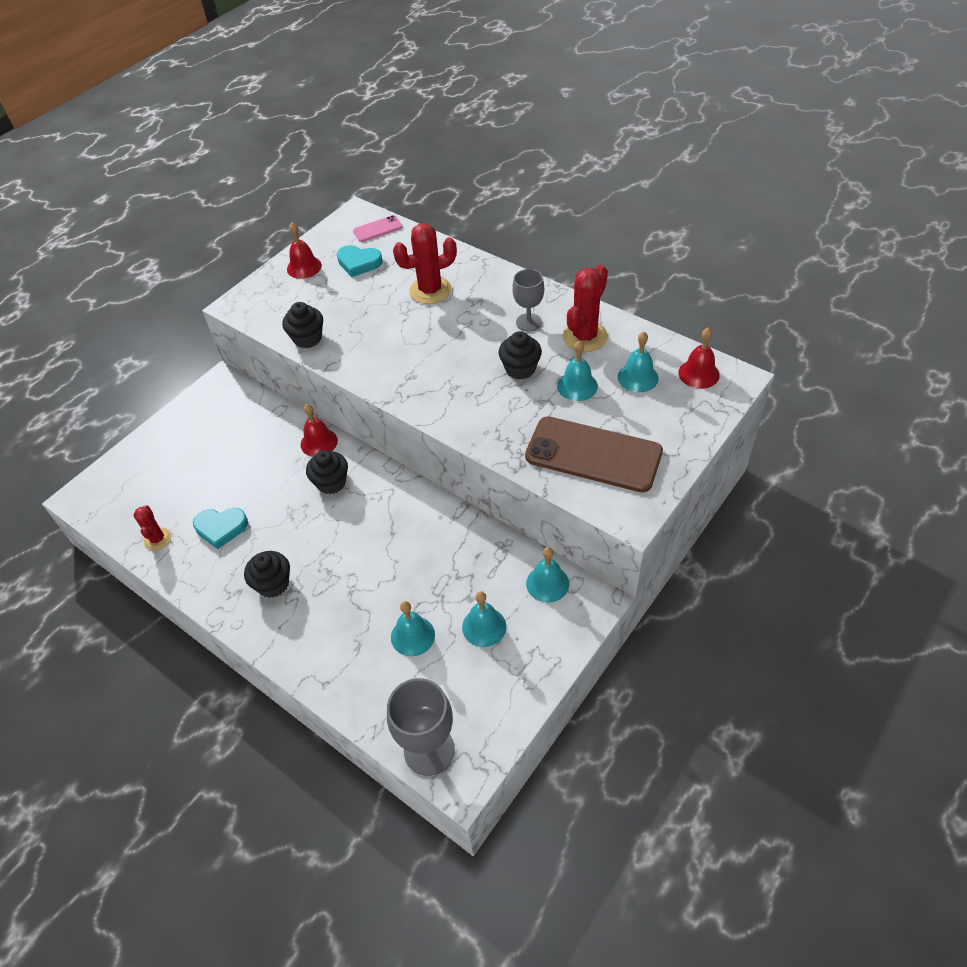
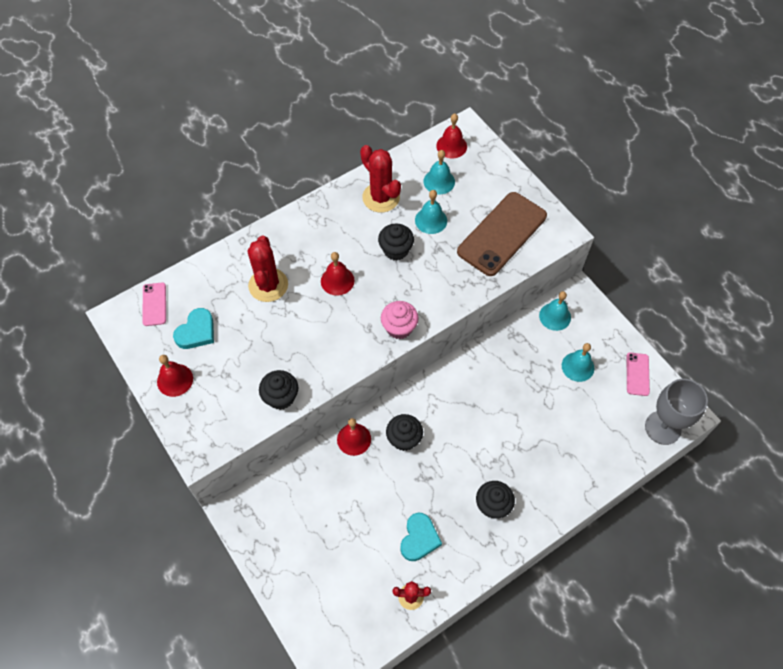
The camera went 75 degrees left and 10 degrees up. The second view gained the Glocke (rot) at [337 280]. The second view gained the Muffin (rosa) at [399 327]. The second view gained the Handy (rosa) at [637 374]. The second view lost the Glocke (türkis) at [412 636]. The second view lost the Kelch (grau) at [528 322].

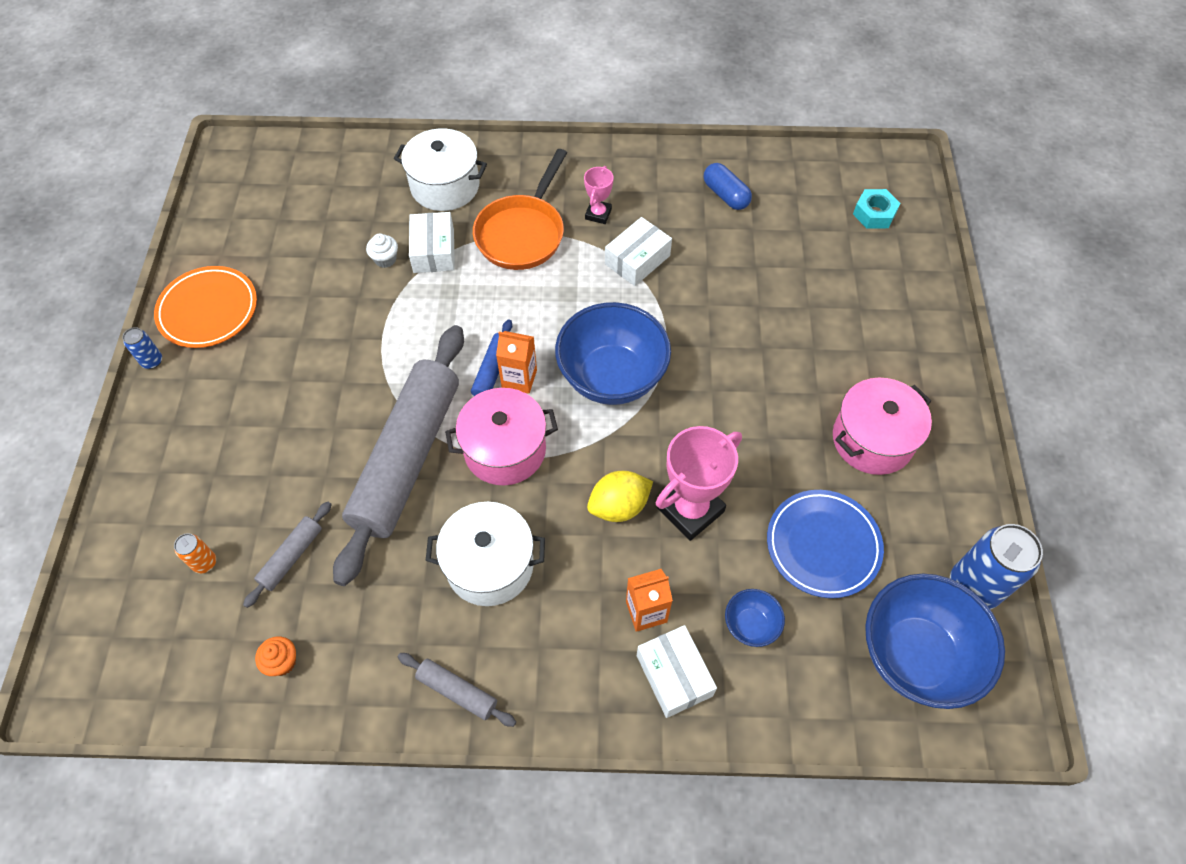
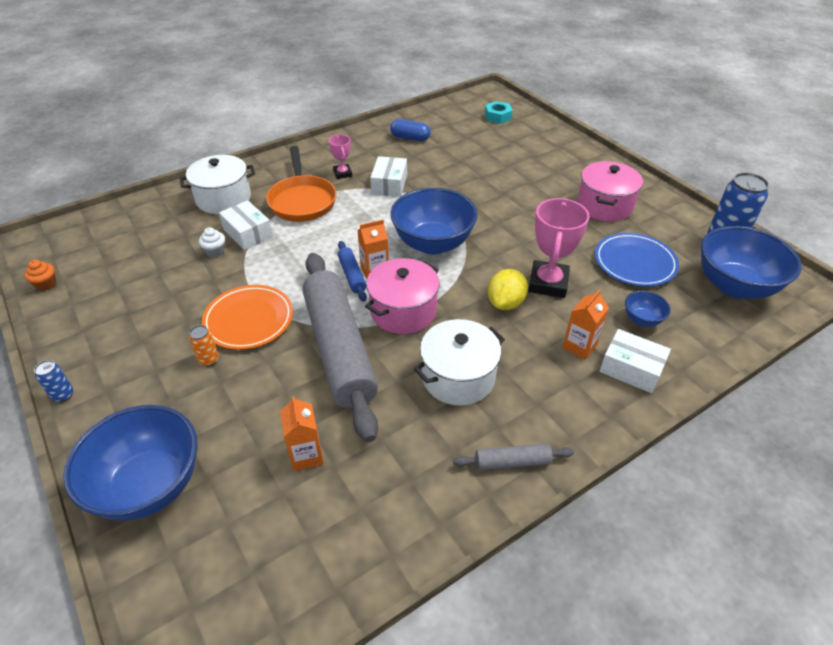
The camera went 35 degrees left and 15 degrees down. The Muffin (orange) ended up elsewhere, having gone from [282 662] to [46 284]. The second view gained the Schüssel (blau) at [149 485]. The Dose (orange) ended up elsewhere, having gone from [205 563] to [209 360]. The Teller (orange) ended up elsewhere, having gone from [208 310] to [249 320]. Where the Nudelholz (grau) stood at [291 557], the Getränkekarton (orange) came to stand at [306 455].

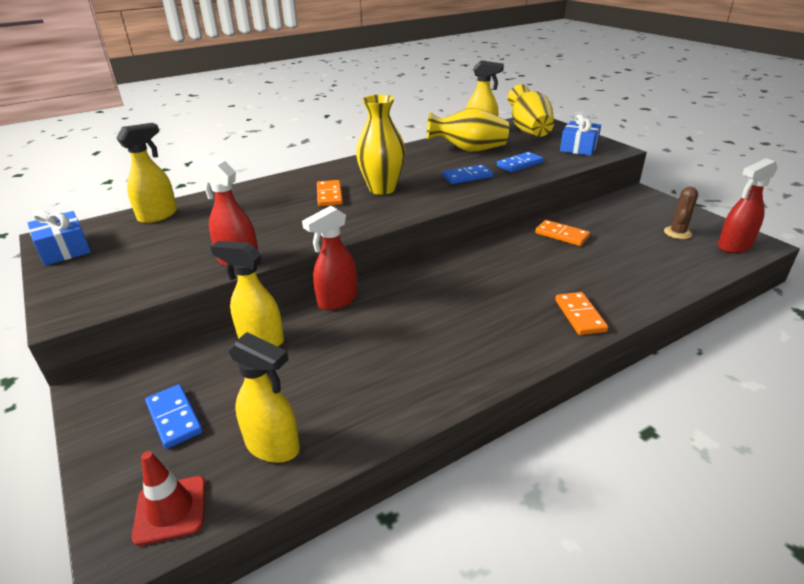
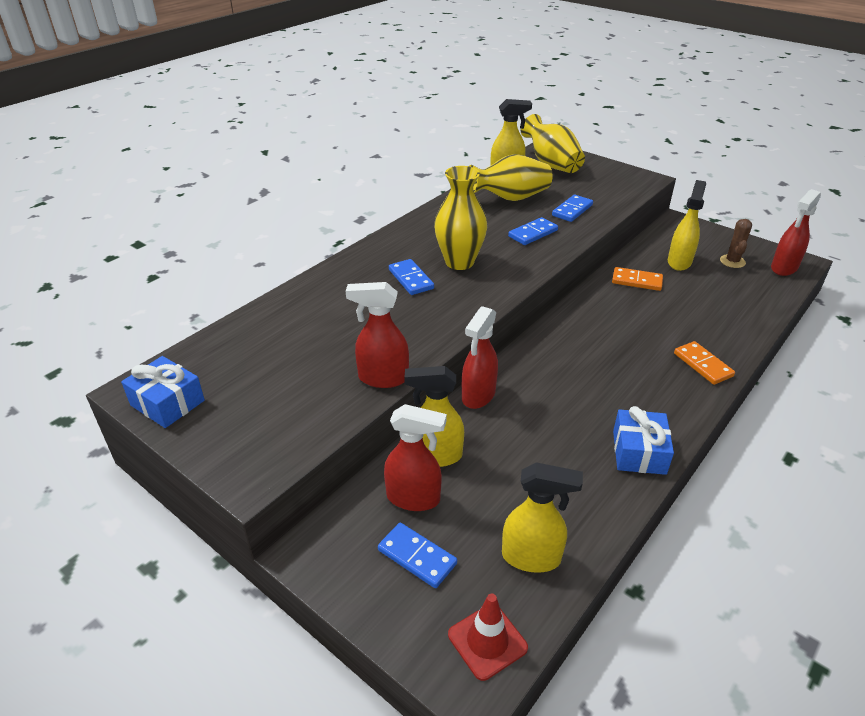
The camera went 20 degrees left and 5 degrees up. The second view gained the Sprühflasche (rot) at [414 498]. What was the Dominostein (orange) at [329 195] turned into the Dominostein (blau) at [411 279]. The Geschenk (blau) ended up elsewhere, having gone from [578 147] to [639 452]. The Sprühflasche (gelb) ended up elsewhere, having gone from [158 215] to [679 262].

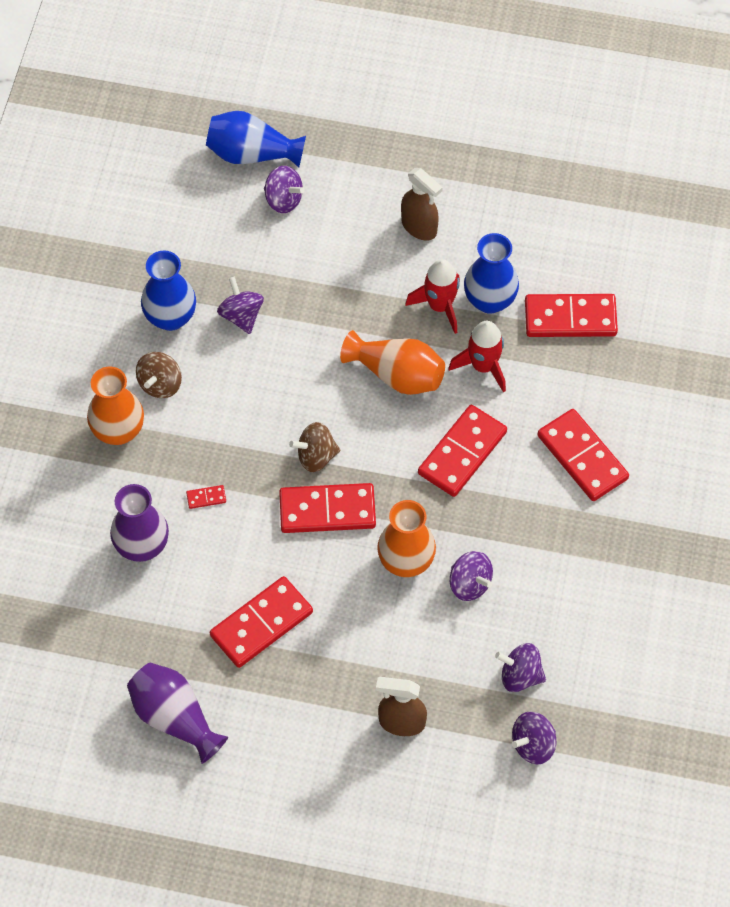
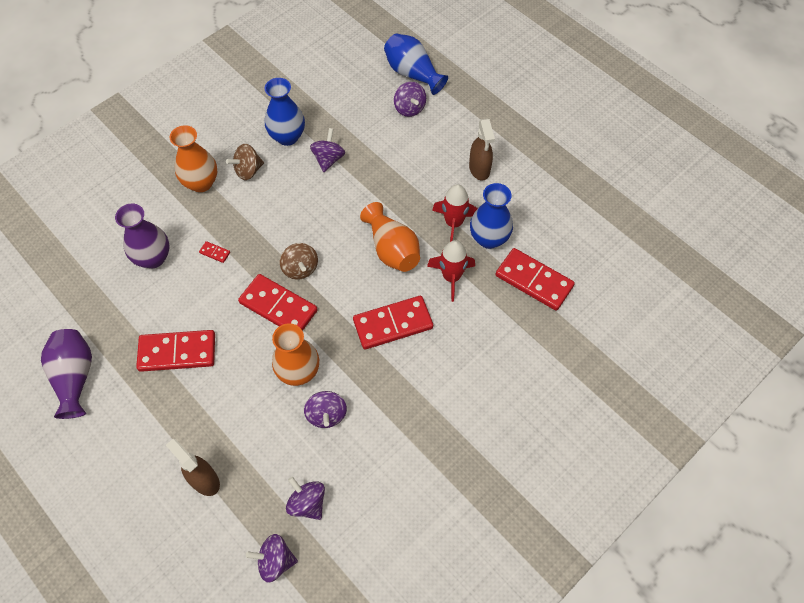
The camera went 35 degrees right and 0 degrees up. The Kreisel (braun) at [316 456] ended up facing another way, 135 degrees counterclockwise from before. The second view lost the Dominostein (rot) at [582 457].

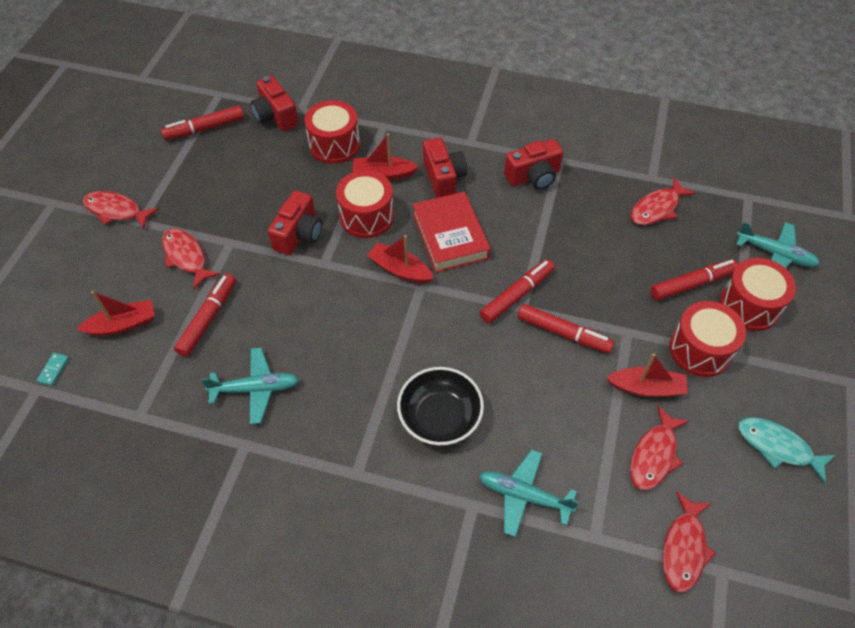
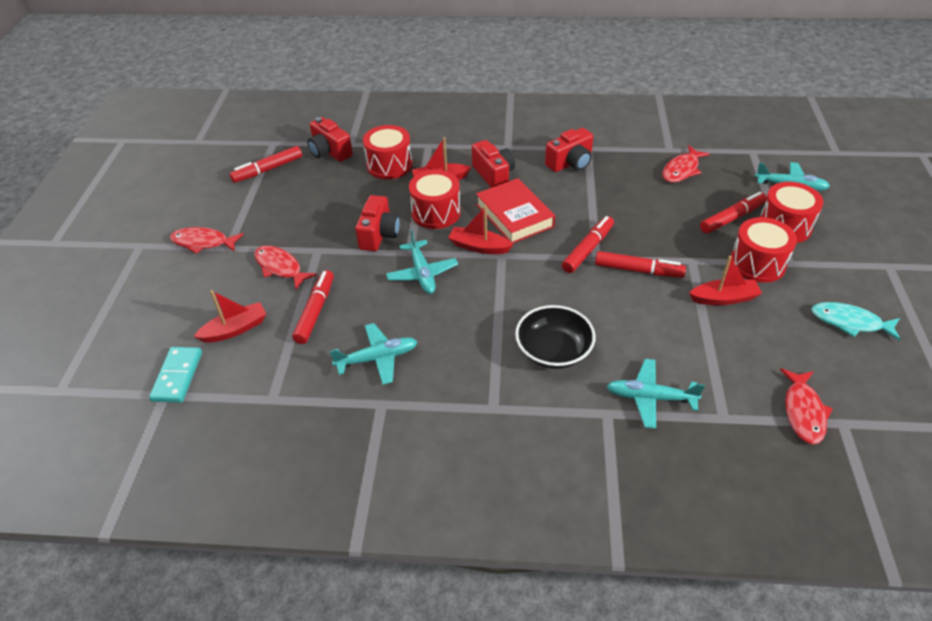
The camera went 10 degrees left and 10 degrees down. The size of the Dominostein (türkis) at [53 370] changed by a factor of 1.99. The second view gained the Flugzeug (türkis) at [422 273]. The second view lost the Fisch (rot) at [654 455].

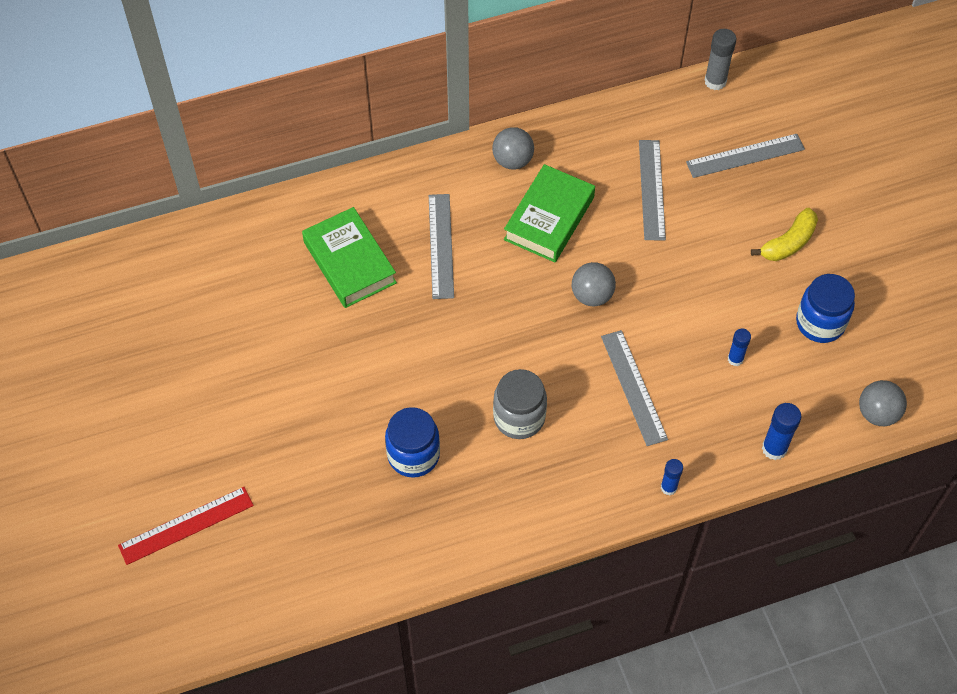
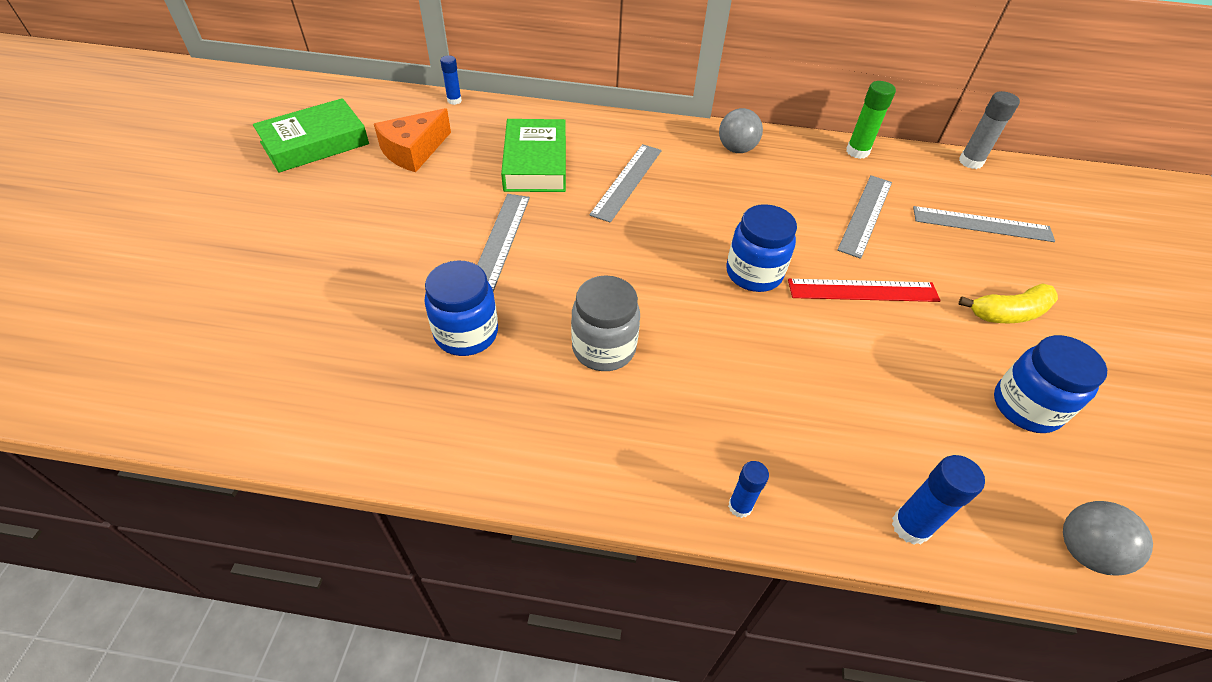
The camera went 25 degrees right and 10 degrees down. The Buch (grün) ended up elsewhere, having gone from [549 218] to [315 143]. The second view gained the Käse (orange) at [414 151]. The Klebestift (blau) ended up elsewhere, having gone from [735 359] to [454 100]. The Lineal (grau) ended up elsewhere, having gone from [633 387] to [500 240]. Where the Ball (grau) stood at [592 295], the Einmachglas (blau) came to stand at [753 274]. The Lineal (rot) ended up elsewhere, having gone from [186 525] to [863 291]. The second view gained the Klebestift (grün) at [857 152].

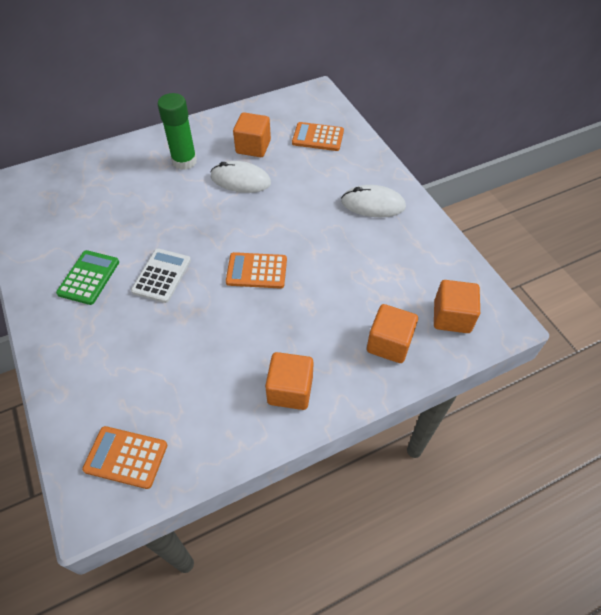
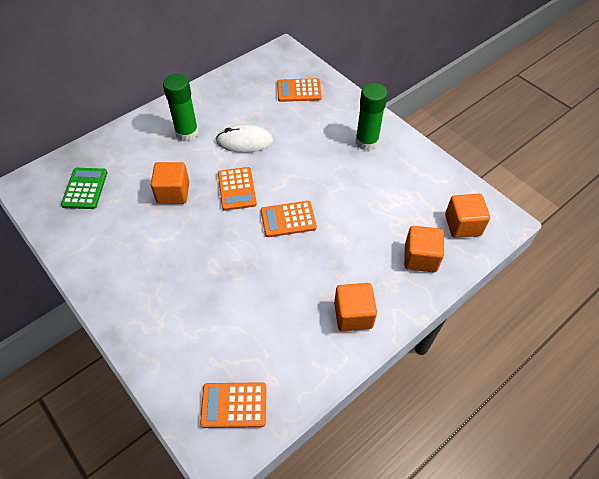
The camera went 15 degrees left and 0 degrees up. The Taschenrechner (grün) ended up elsewhere, having gone from [89 277] to [85 188]. The Kubus (orange) ended up elsewhere, having gone from [253 147] to [173 193]. The second view gained the Taschenrechner (orange) at [237 189]. Where the Computermaus (weiß) stood at [373 204], the Klebestift (grün) came to stand at [366 142]. The second view lost the Taschenrechner (weiß) at [162 276].

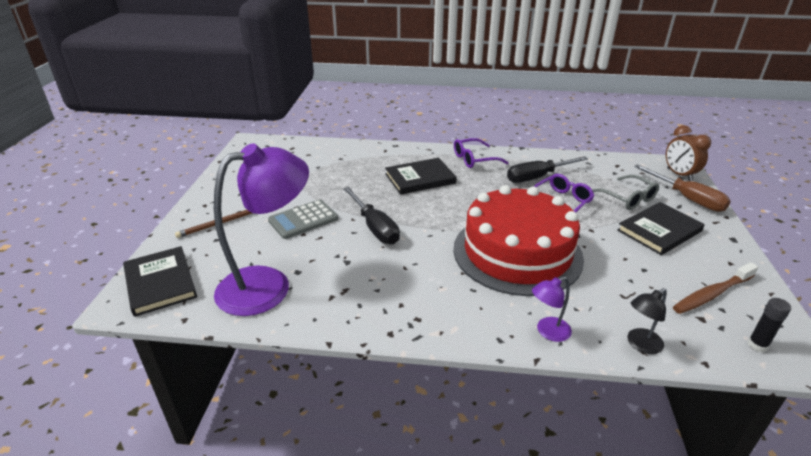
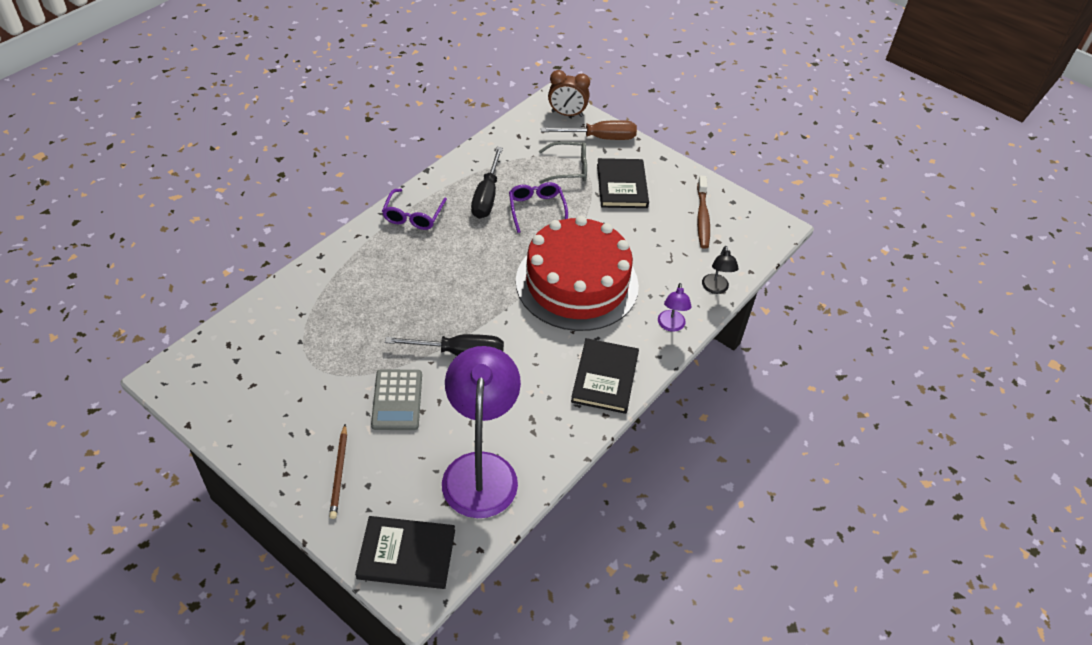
The camera went 60 degrees left and 15 degrees up. The Buch (schwarz) ended up elsewhere, having gone from [420 178] to [604 378]. The second view lost the Klebestift (schwarz) at [757 345].

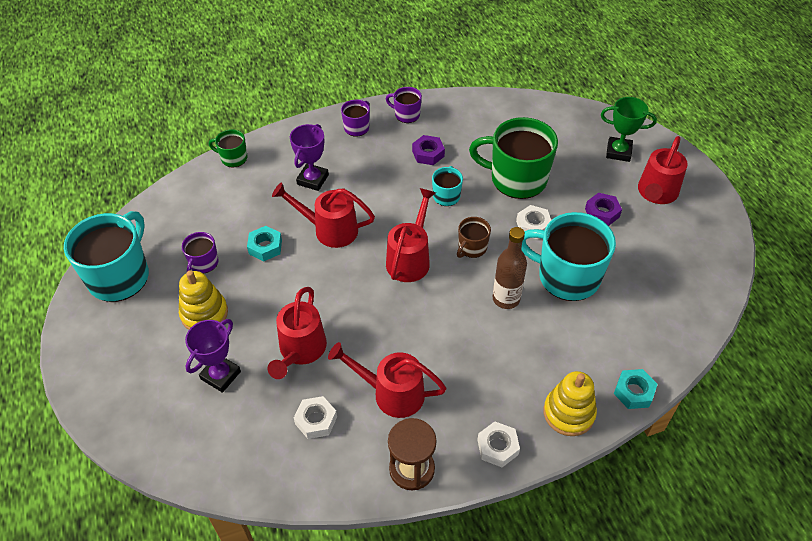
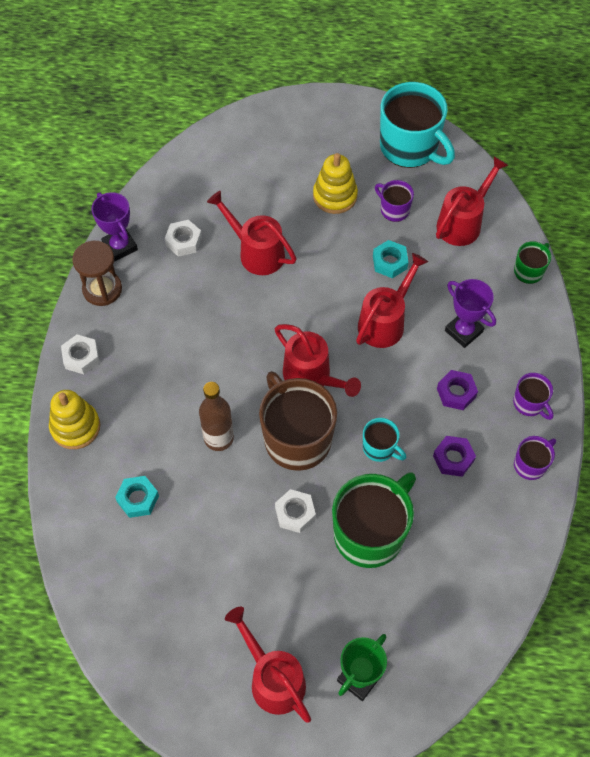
The camera went 115 degrees right and 10 degrees up. The Pokal (lila) ended up elsewhere, having gone from [220 375] to [120 246]. The Sechskantmutter (türkis) ended up elsewhere, having gone from [634 392] to [138 499]. The size of the Tasse (braun) at [472 248] changed by a factor of 2.07. The Gießkanne (rot) ended up elsewhere, having gone from [391 393] to [463 222]. The Sechskantmutter (lila) ended up elsewhere, having gone from [602 213] to [456 392]. The second view lost the Tasse (türkis) at [567 276].

